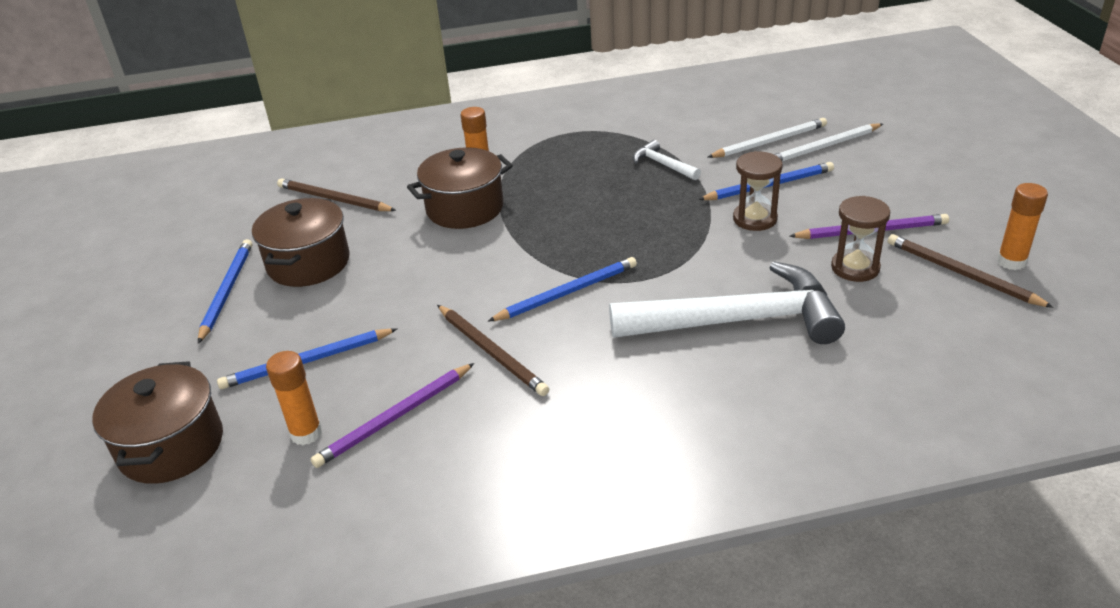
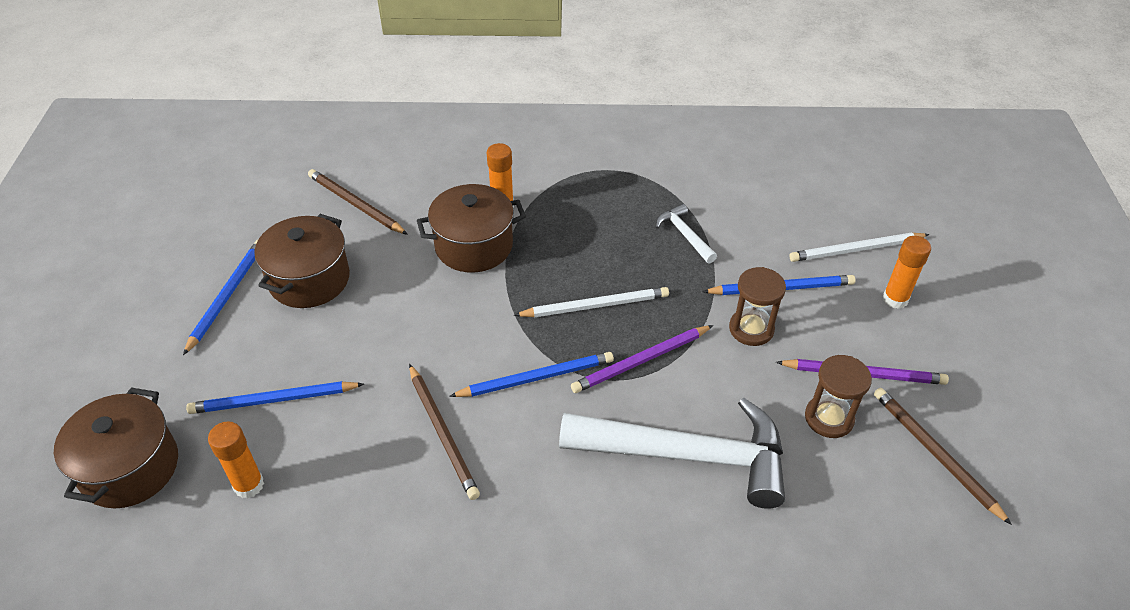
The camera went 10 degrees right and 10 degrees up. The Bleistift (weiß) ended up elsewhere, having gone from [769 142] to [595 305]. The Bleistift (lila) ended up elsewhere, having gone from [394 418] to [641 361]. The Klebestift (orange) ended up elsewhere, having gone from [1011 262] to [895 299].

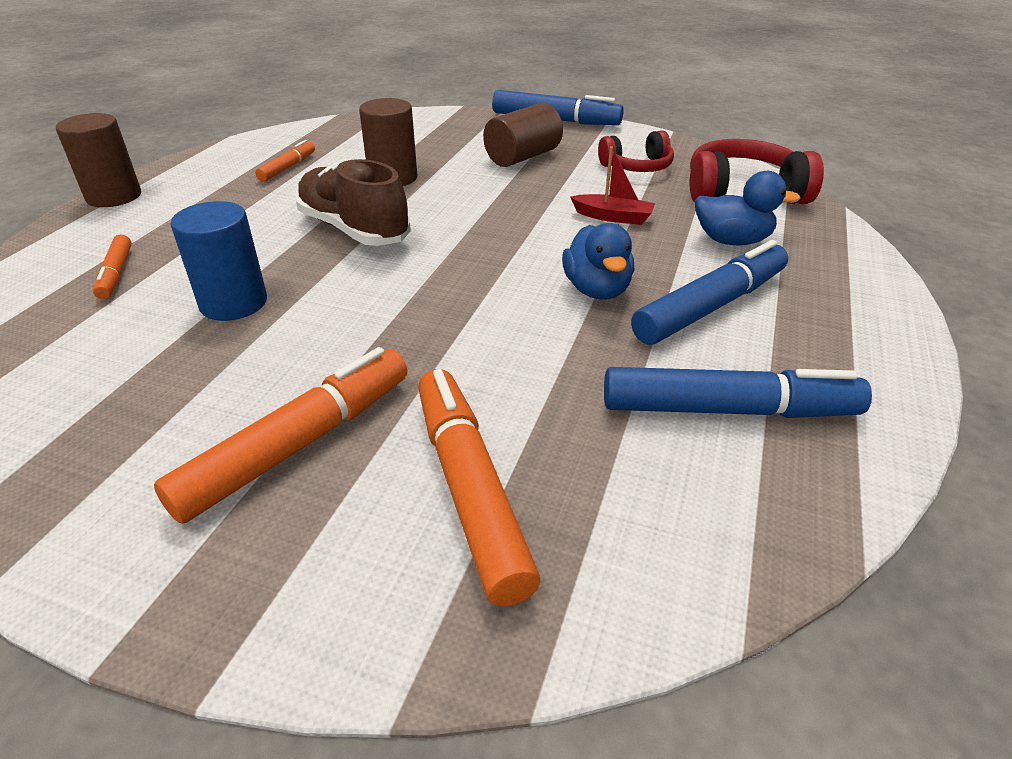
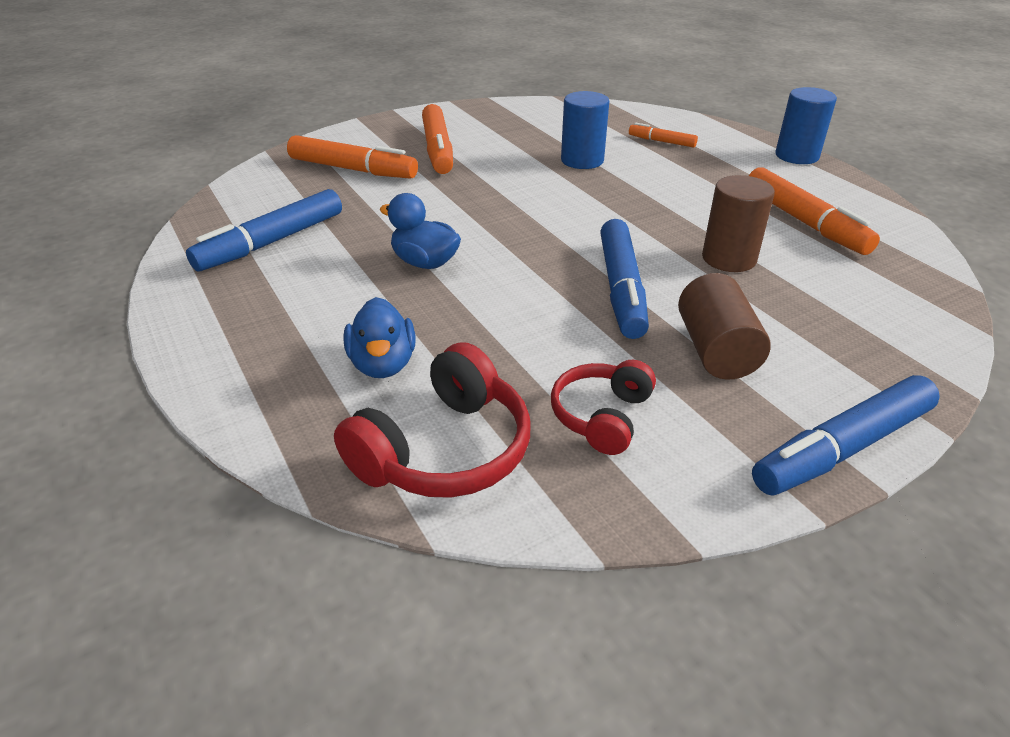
The camera went 130 degrees right and 0 degrees up. The Ente (blau) at [732 241] ended up facing another way, 60 degrees counterclockwise from before. The Filzstift (blau) ended up elsewhere, having gone from [710 306] to [621 288]. The size of the Filzstift (orange) at [287 167] changed by a factor of 1.89. What was the Vollzylinder (braun) at [114 196] turned into the Vollzylinder (blau) at [797 156]. The second view lost the Schuh (braun) at [354 230]. The second view lost the Boot (rot) at [613 217].

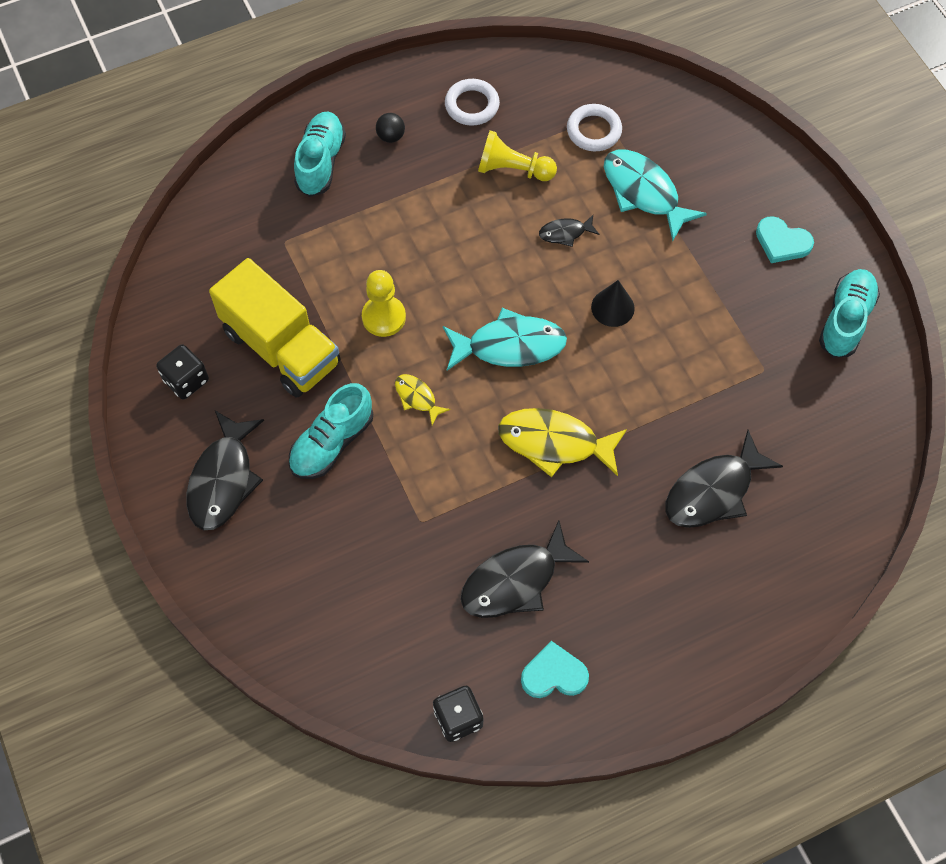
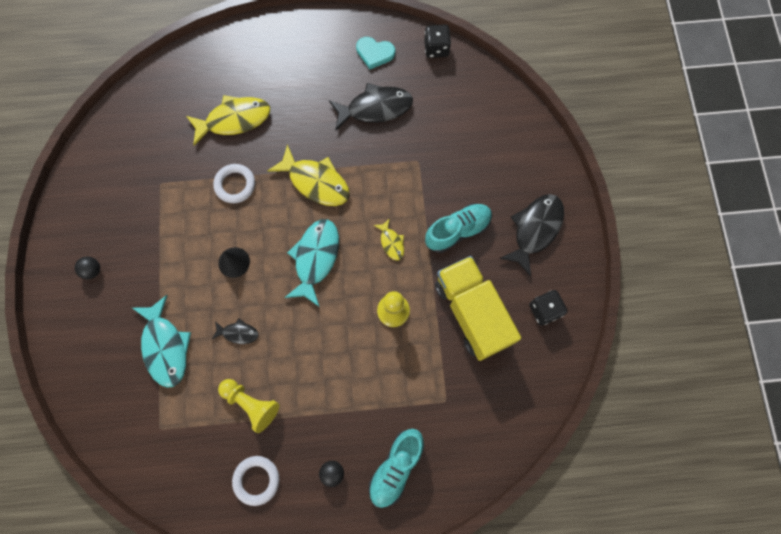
The camera went 160 degrees left and 10 degrees up. Where the Herz (türkis) stood at [782 242], the Ball (schwarz) came to stand at [93 270]. What was the Fisch (schwarz) at [713 491] turned into the Fisch (gelb) at [234 120]. The Ring (weiß) ended up elsewhere, having gone from [594 131] to [235 185]. The Fisch (türkis) at [509 346] ended up facing another way, 90 degrees clockwise from before. The second view lost the Schuh (türkis) at [845 320].

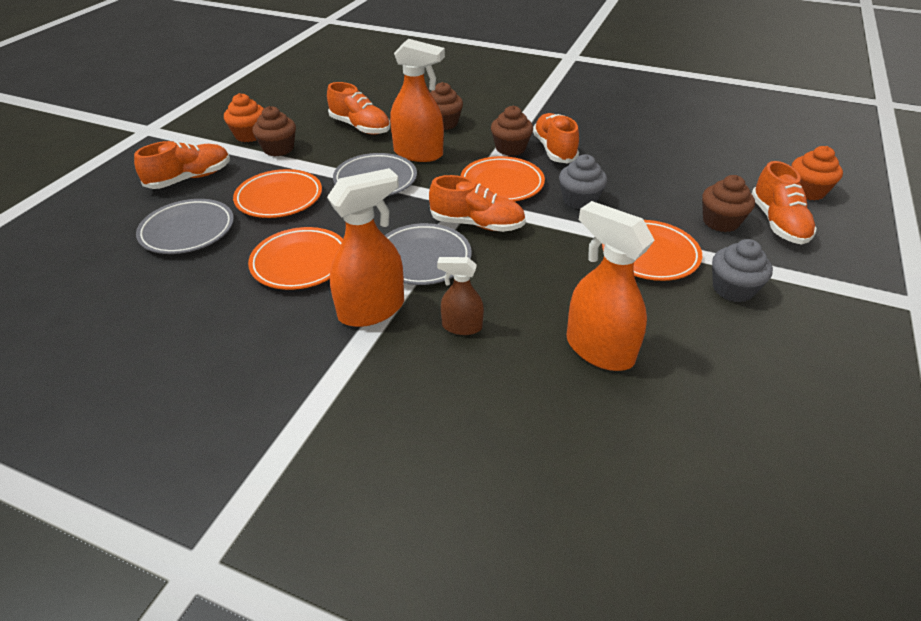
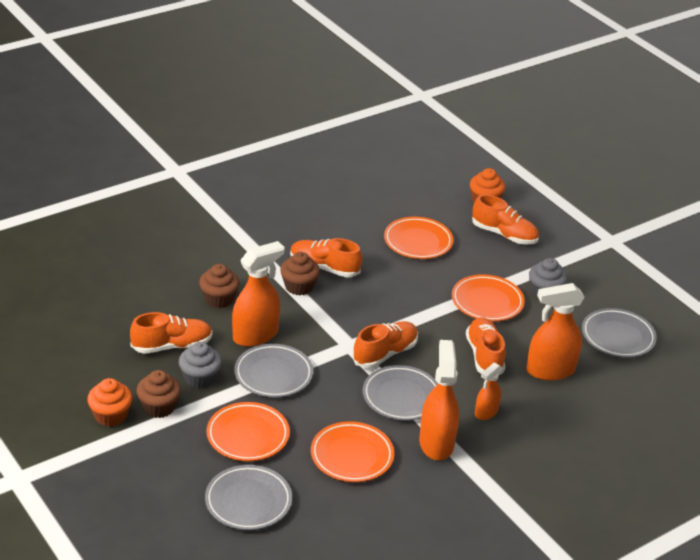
The camera went 60 degrees left and 5 degrees down. The Muffin (grau) ended up elsewhere, having gone from [579 200] to [200 378]. The Teller (orange) ended up elsewhere, having gone from [502 184] to [418 242]. The Schuh (orange) ended up elsewhere, having gone from [190 178] to [484 356]. What was the Sprühflasche (braun) at [461 326] turned into the Sprühflasche (orange) at [486 412]. The second view gained the Teller (grau) at [618 337]. The second view lost the Muffin (braun) at [720 222].

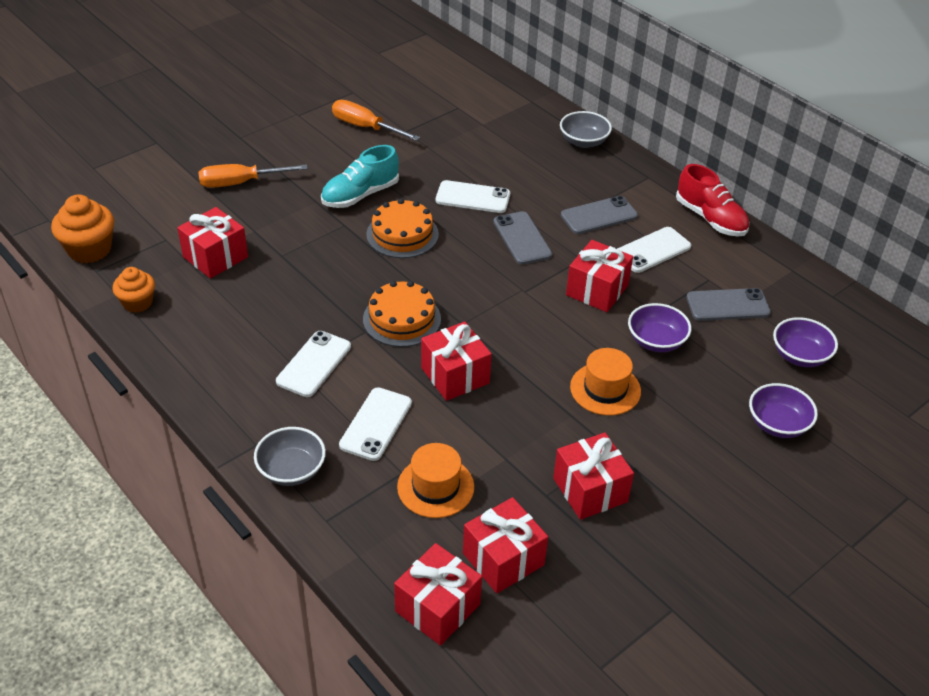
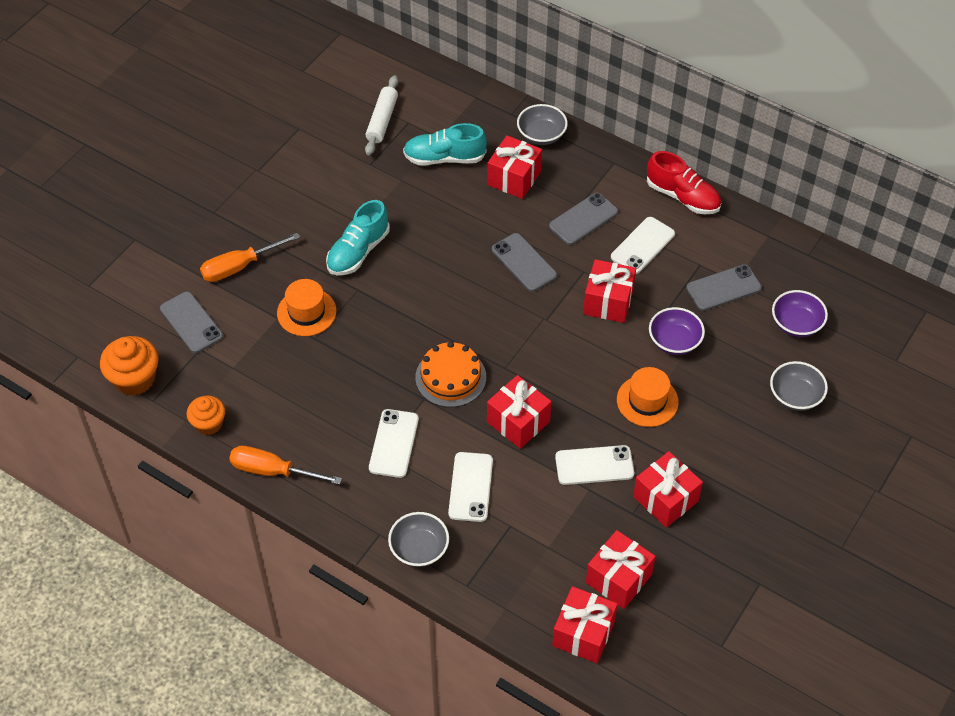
The camera went 15 degrees left and 10 degrees up. The second view gained the Handy (grau) at [191 322]. The Schraubenzieher (orange) ended up elsewhere, having gone from [365 127] to [272 471]. The Hut (orange) ended up elsewhere, having gone from [435 487] to [306 312]. The second view gained the Nudelholz (weiß) at [382 120]. The second view gained the Schuh (türkis) at [444 158]. The Geschenk (rot) ended up elsewhere, having gone from [215 257] to [514 178]. The Handy (weiß) ended up elsewhere, having gone from [473 197] to [594 465]. What was the Schüssel (lila) at [777 424] turned into the Schüssel (grau) at [795 396]. The second view lost the Kuchen (orange) at [402 234].

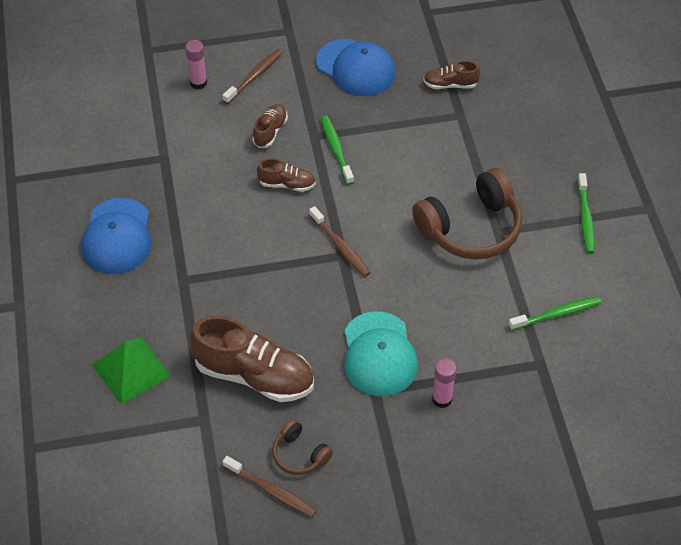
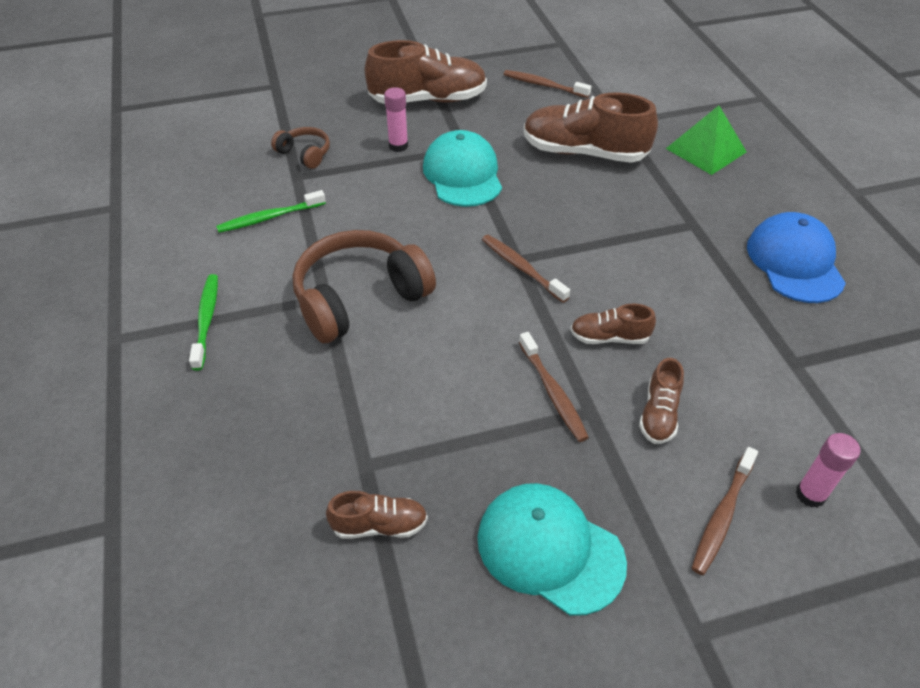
The camera went 175 degrees right and 5 degrees down. The Kopfhörer (braun) ended up elsewhere, having gone from [300 454] to [304 154]. The second view gained the Schuh (braun) at [428 100]. What was the Kappe (blau) at [356 68] turned into the Kappe (türkis) at [549 549]. What was the Zahnbürste (grün) at [336 149] turned into the Zahnbürste (braun) at [553 392].

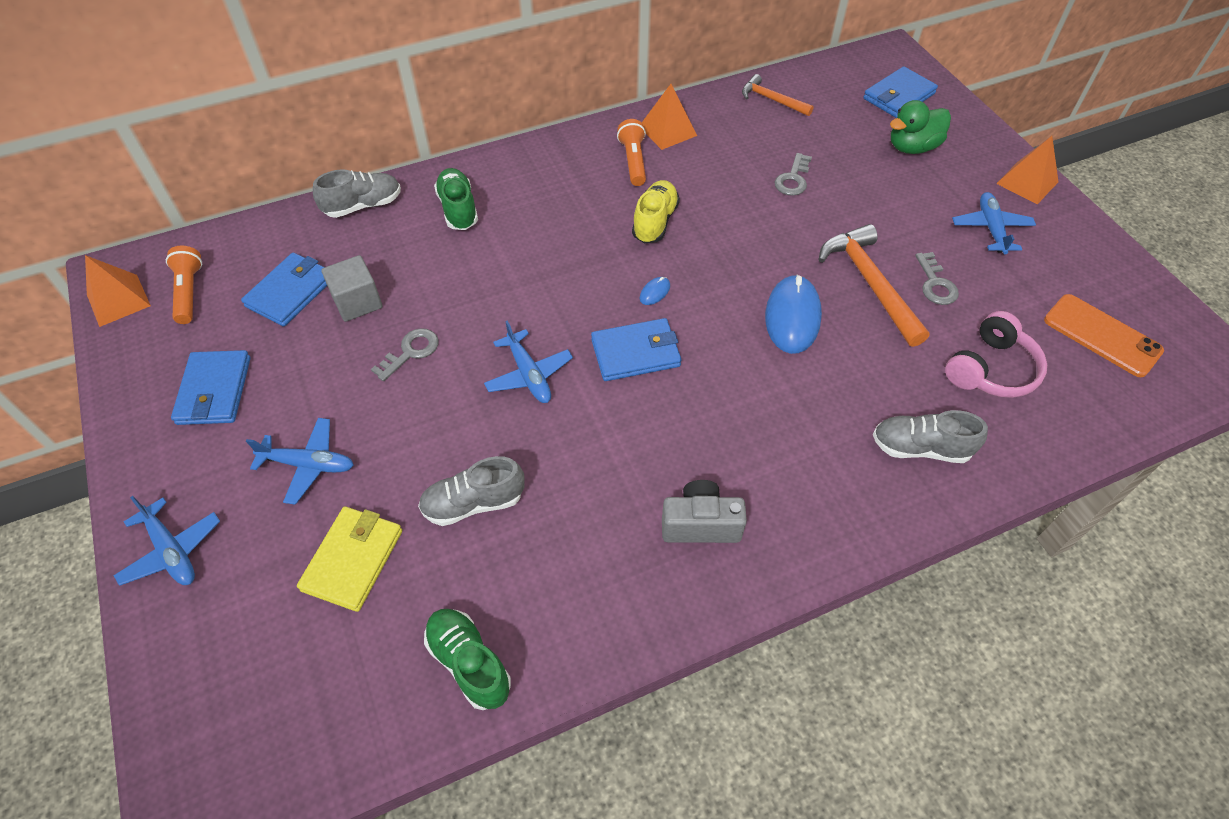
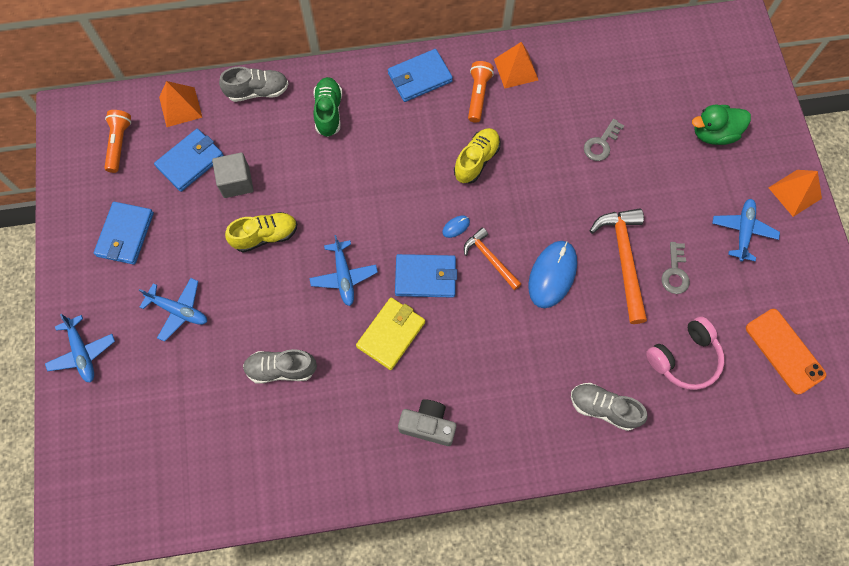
The camera went 15 degrees right and 15 degrees up. The Pyramide (orange) ended up elsewhere, having gone from [118 300] to [180 107]. Where the Schlüssel (grau) stood at [411 352], the Schuh (gelb) came to stand at [265 236]. The Geldbörse (gelb) ended up elsewhere, having gone from [353 560] to [391 334]. The Geldbörse (blau) ended up elsewhere, having gone from [899 96] to [419 78]. The Hammer (orange) ended up elsewhere, having gone from [771 99] to [490 258]. The second view lost the Schuh (grün) at [469 663].

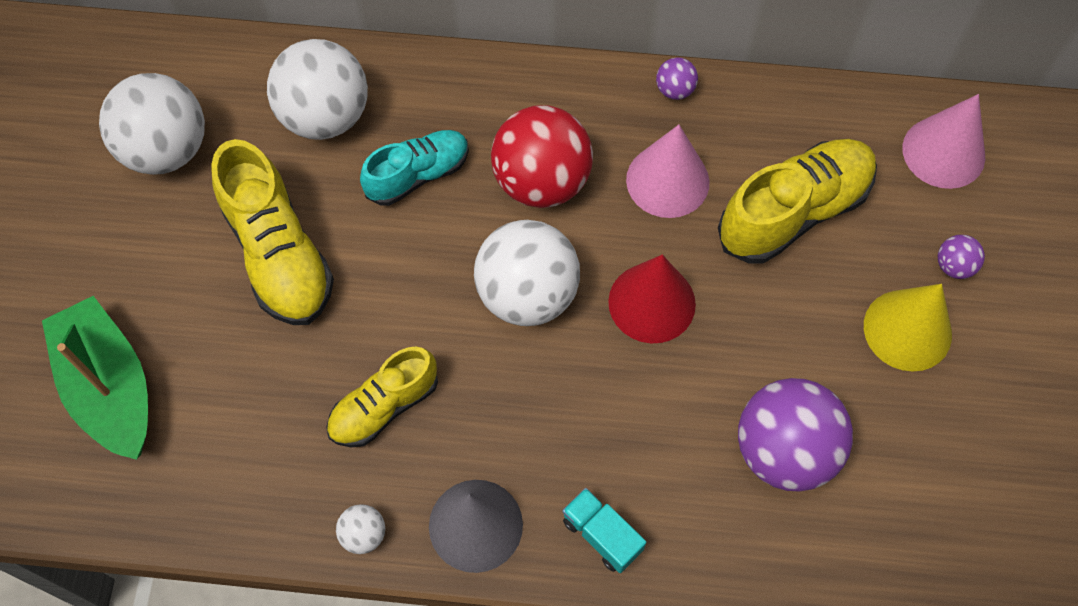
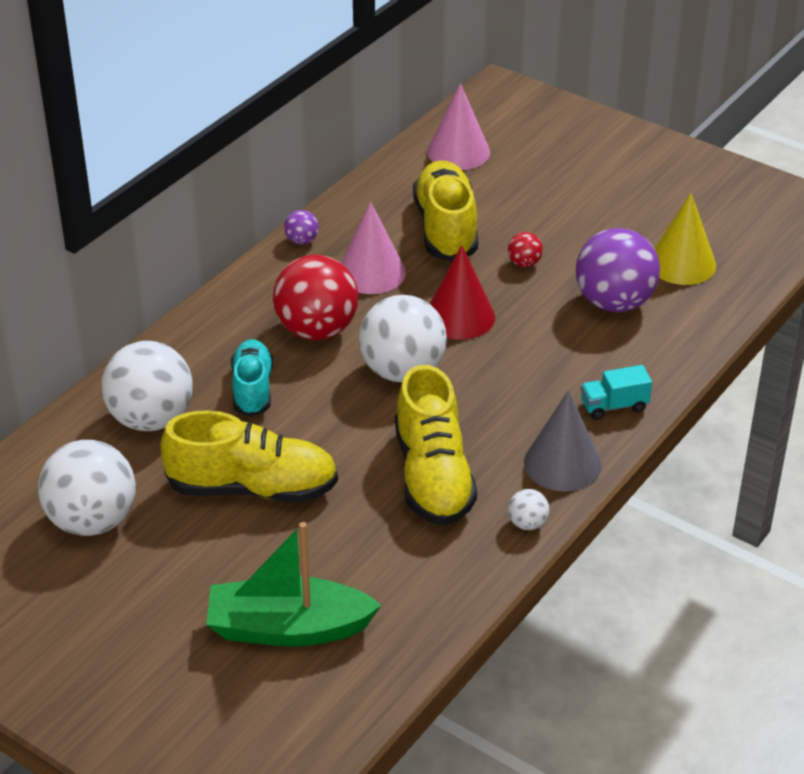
The camera went 60 degrees left and 25 degrees down. The size of the Schuh (gelb) at [384 407] changed by a factor of 1.57. The second view gained the Ball (rot) at [524 263]. The Kegel (gelb) ended up elsewhere, having gone from [907 330] to [681 263]. The second view lost the Ball (lila) at [953 266].

